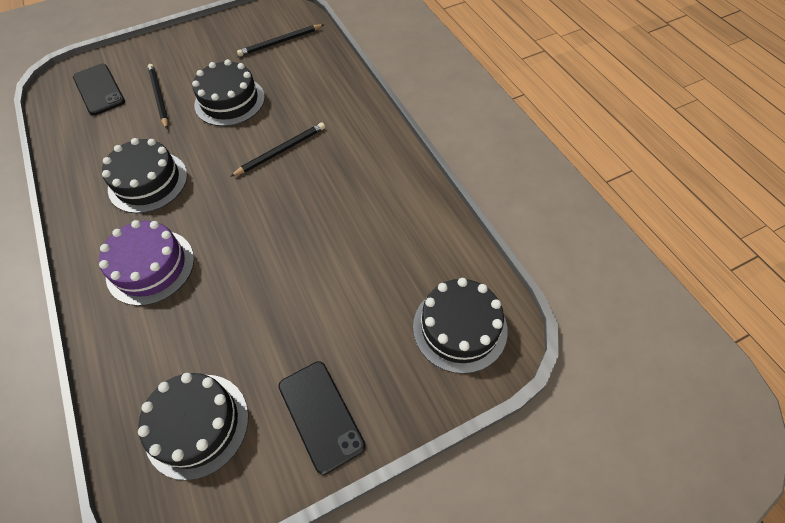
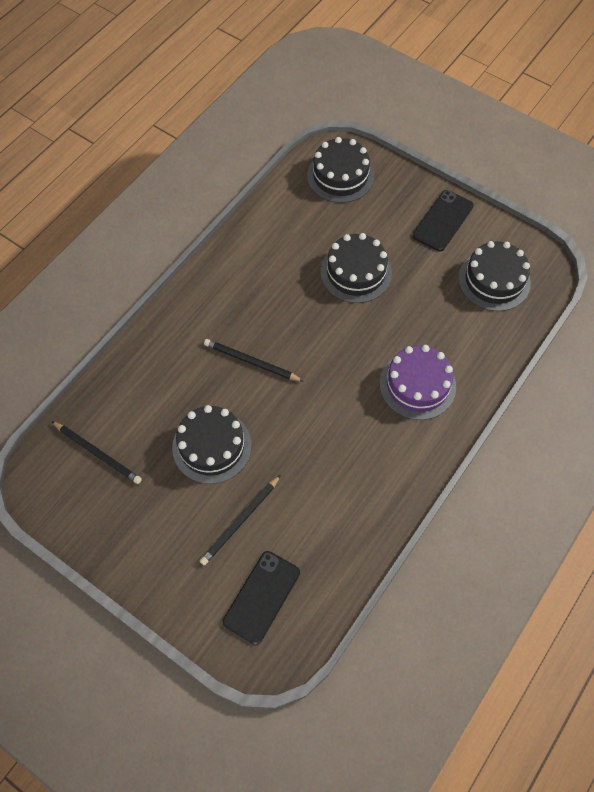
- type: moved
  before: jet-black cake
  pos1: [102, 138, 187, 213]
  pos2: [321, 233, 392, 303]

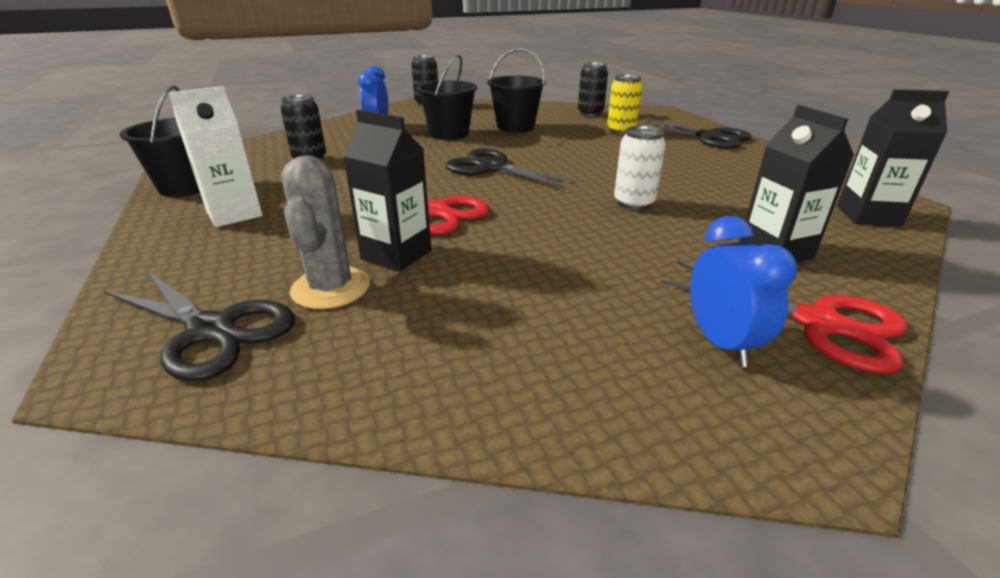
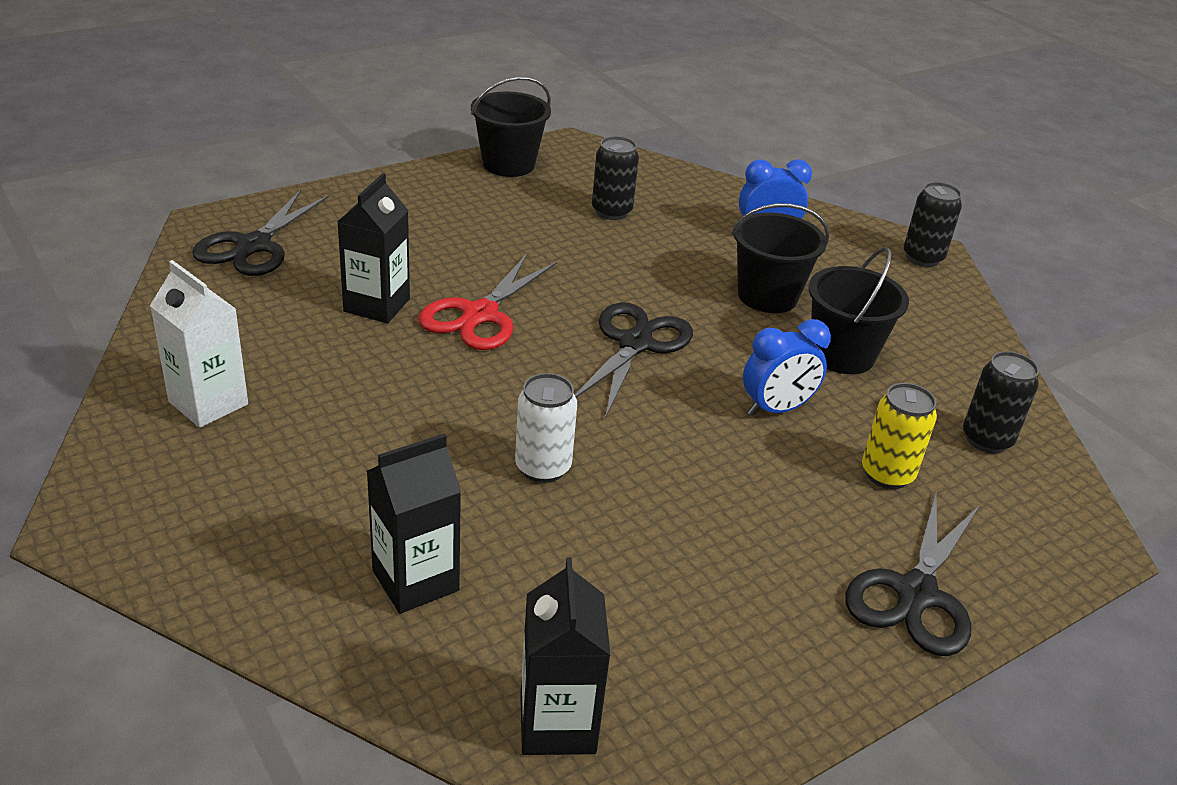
- type: removed
  before: grey saguaro cactus
  pos1: [282, 156, 370, 309]
- type: removed
  before: scarlet shears
  pos1: [661, 261, 908, 373]
- type: moved
  before: white juice carton
  pos1: [169, 86, 263, 227]
  pos2: [150, 260, 248, 428]
- type: moved
  before: royal blue clock
  pos1: [690, 216, 797, 367]
  pos2: [743, 319, 831, 416]

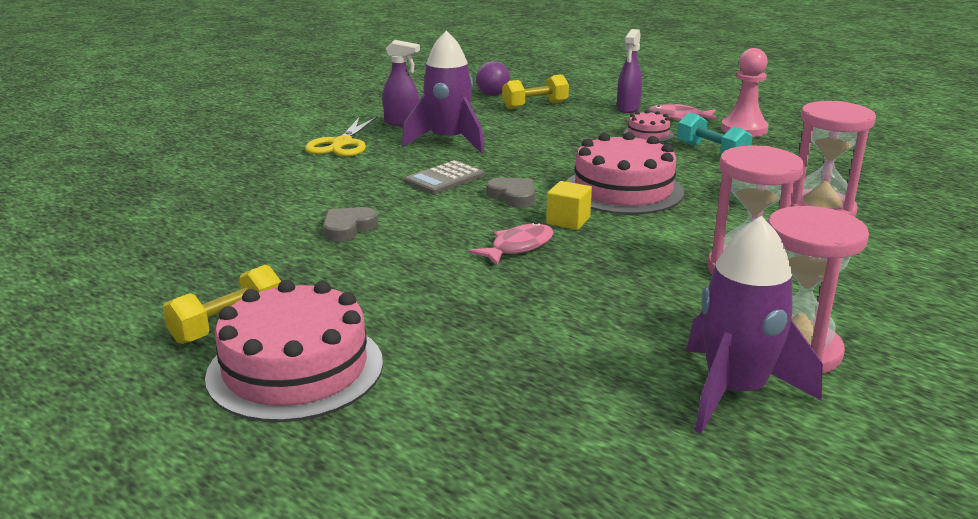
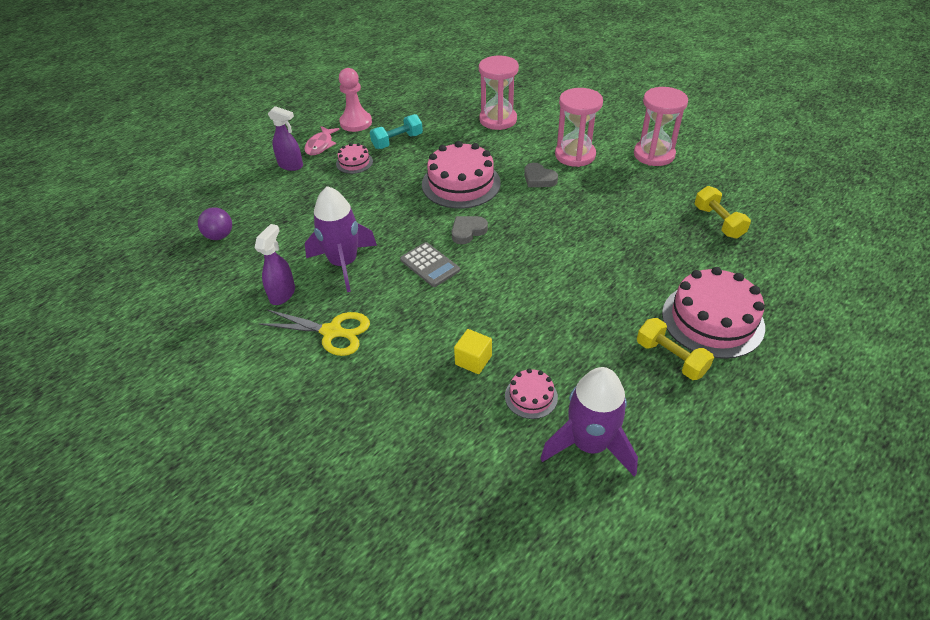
- type: removed
  before: pink fish
  pos1: [469, 222, 554, 265]
- type: added
  after: pink cake
  pos2: [505, 368, 558, 419]
- type: moved
  before: grey heart shape
  pos1: [323, 207, 378, 242]
  pos2: [524, 163, 558, 187]
- type: moved
  before: golden dumbbell
  pos1: [502, 74, 569, 109]
  pos2: [695, 186, 751, 239]
- type: moved
  before: golden block
  pos1: [546, 181, 592, 230]
  pos2: [454, 329, 492, 374]
- type: moved
  before: royal purple rocket
  pos1: [686, 216, 823, 434]
  pos2: [540, 367, 638, 477]

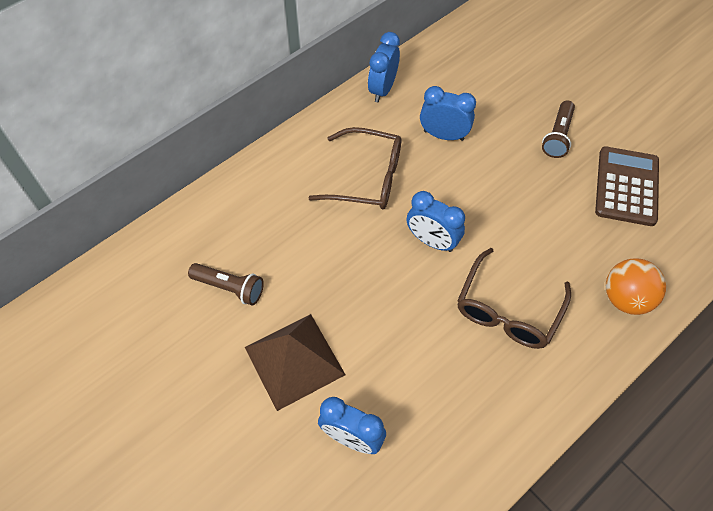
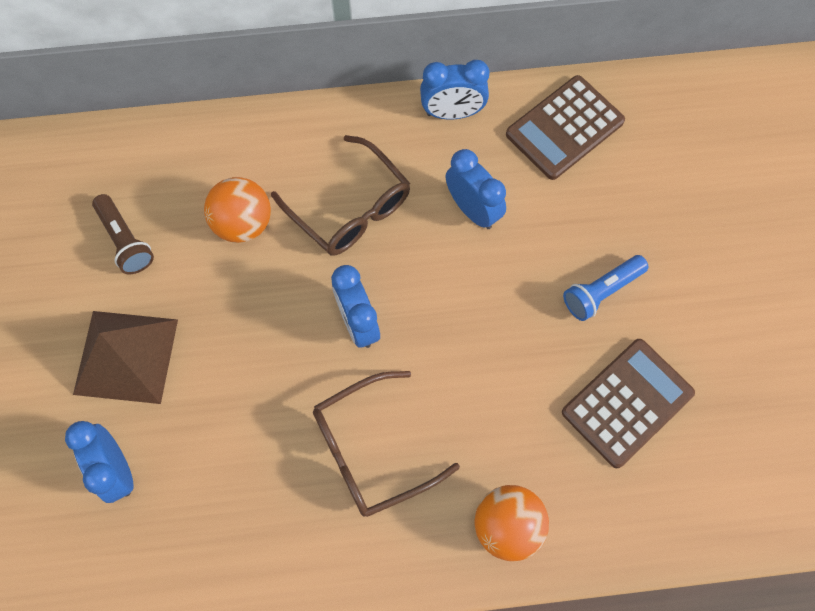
- type: added
  after: bright orange ball
  pos2: [204, 177, 271, 243]
- type: added
  after: dark brown adding machine
  pos2: [506, 75, 625, 180]
- type: recoloured
  before: dark brown pocket torch
  after: royal blue pocket torch
  pos1: [542, 100, 575, 158]
  pos2: [563, 255, 649, 321]
- type: turned
  before: royal blue clock
  pos1: [368, 32, 400, 102]
  pos2: [420, 60, 490, 120]
  turn: -150

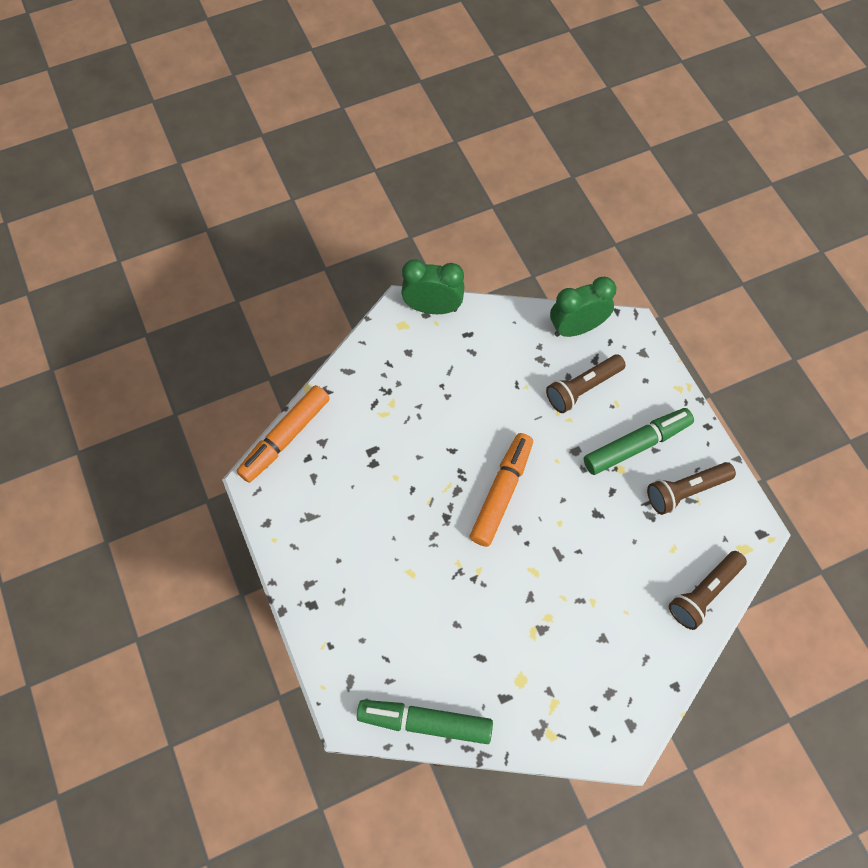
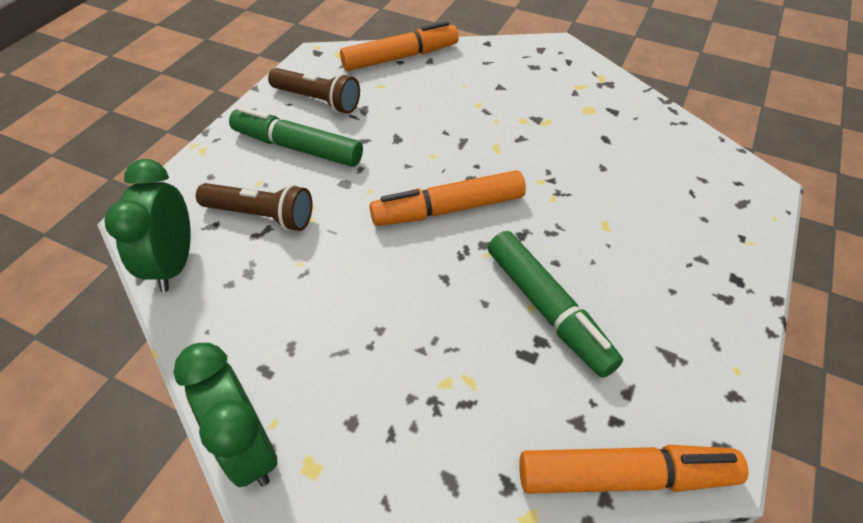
- type: moved
  before: leaf-green felt pen
  pos1: [357, 700, 493, 744]
  pos2: [488, 231, 623, 378]
- type: replaced
  before: dark brown pocket torch
  after: bright orange felt pen
  pos1: [669, 551, 747, 630]
  pos2: [340, 21, 459, 71]
- type: turned
  before: leaf-green clock
  pos1: [550, 277, 616, 337]
  pos2: [104, 159, 191, 292]
  turn: 60

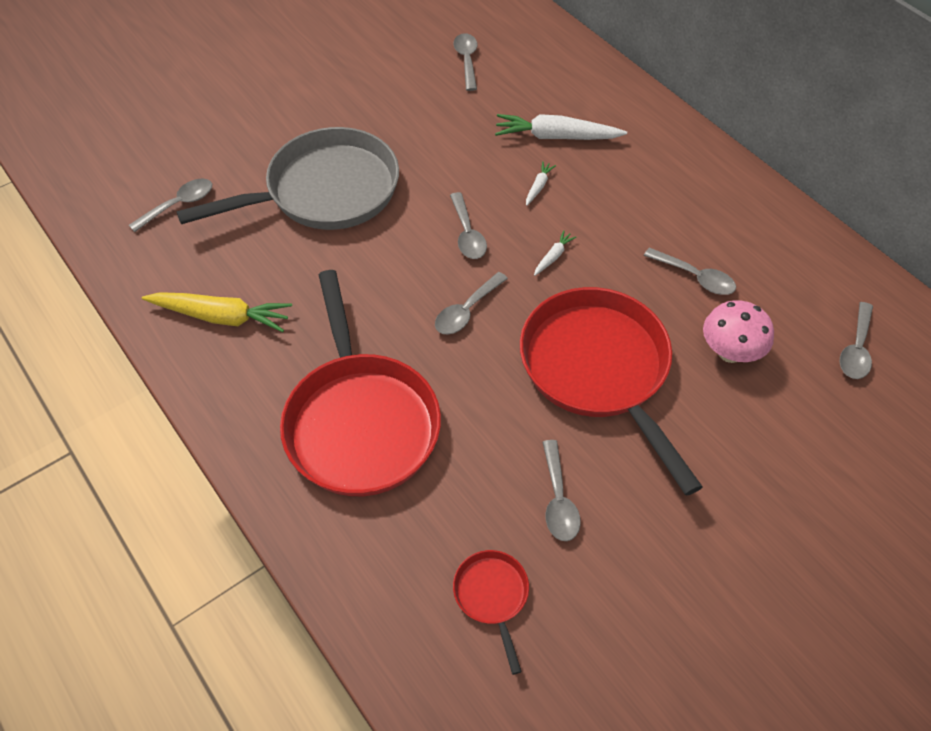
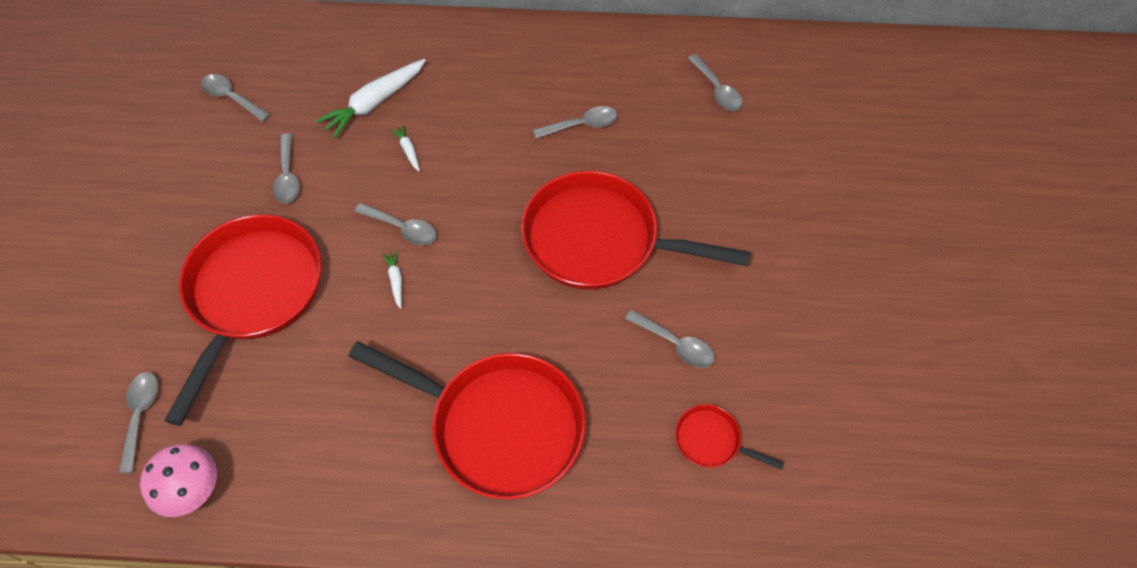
- type: removed
  before: golden carrot
  pos1: [142, 292, 292, 332]
- type: moved
  before: grey teaspoon
  pos1: [435, 272, 508, 334]
  pos2: [272, 133, 300, 203]
- type: moved
  before: white carrot
  pos1: [534, 231, 576, 276]
  pos2: [382, 250, 402, 309]
- type: moved
  before: pink mushroom
  pos1: [703, 300, 774, 363]
  pos2: [140, 444, 217, 517]
- type: recoloured
  before: grey pan
  after: scarlet pan
  pos1: [176, 127, 399, 230]
  pos2: [164, 214, 321, 426]

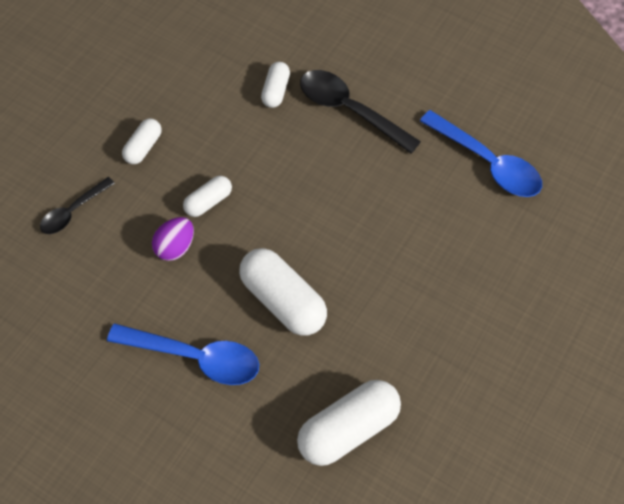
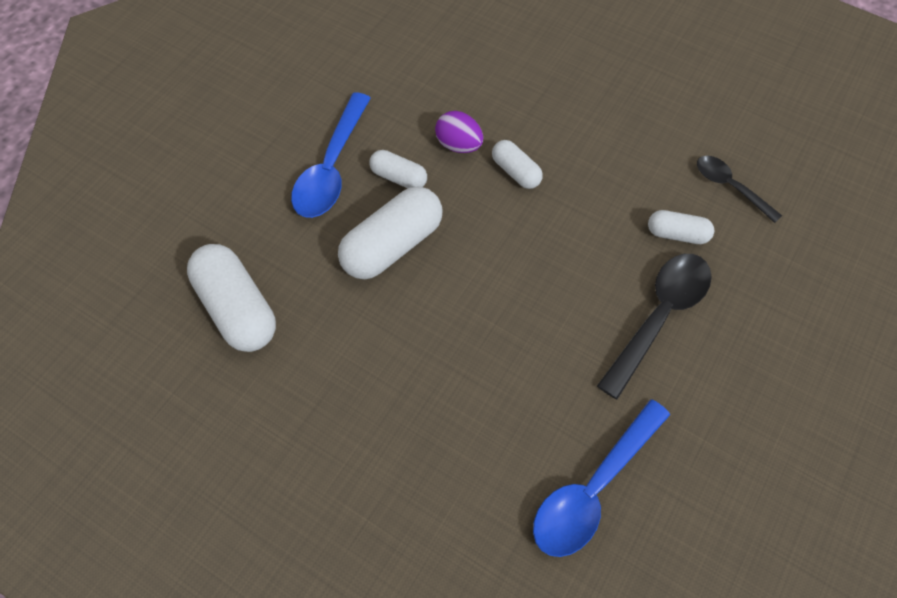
- type: moved
  before: jet-black teaspoon
  pos1: [40, 177, 115, 234]
  pos2: [697, 156, 782, 223]
- type: moved
  before: white pill
  pos1: [122, 119, 162, 164]
  pos2: [369, 150, 427, 188]

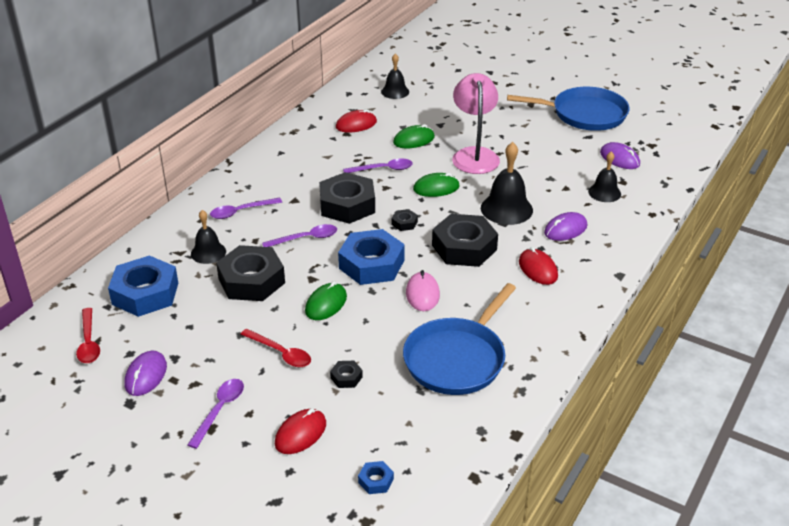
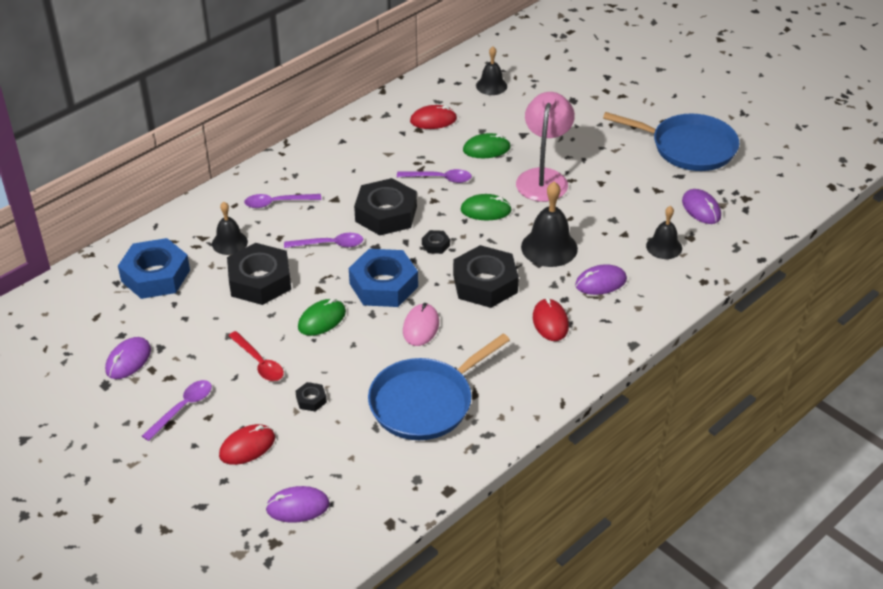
- type: removed
  before: scarlet teaspoon
  pos1: [76, 308, 100, 363]
- type: replaced
  before: royal blue nut
  after: royal purple mouse
  pos1: [358, 461, 394, 494]
  pos2: [265, 486, 330, 523]

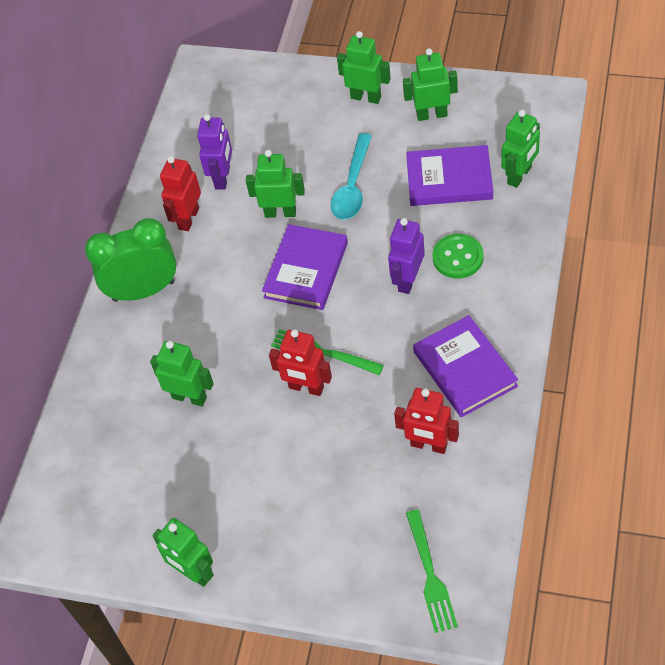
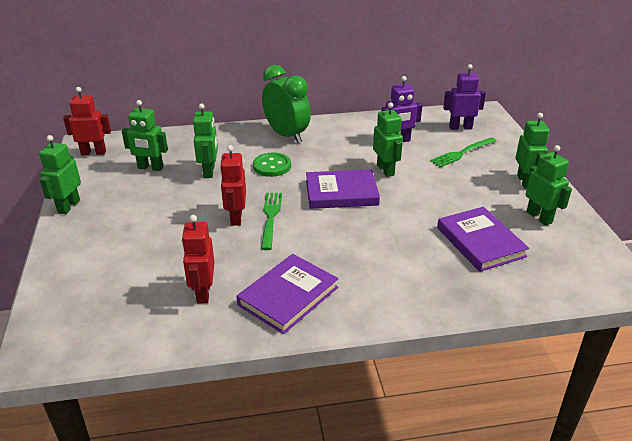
- type: removed
  before: turquoise teaspoon
  pos1: [331, 133, 372, 220]
- type: moved
  before: scarlet toy robot
  pos1: [160, 156, 201, 231]
  pos2: [63, 87, 111, 155]
- type: moved
  before: royal purple toy robot
  pos1: [388, 218, 425, 294]
  pos2: [443, 64, 486, 130]
- type: moved
  before: leaf-green table fork
  pos1: [406, 509, 458, 633]
  pos2: [430, 138, 497, 167]
- type: moved
  before: leaf-green sewing button
  pos1: [433, 234, 484, 278]
  pos2: [253, 152, 291, 177]
- type: moved
  before: leaf-green toy robot
  pos1: [501, 110, 540, 188]
  pos2: [122, 100, 168, 171]

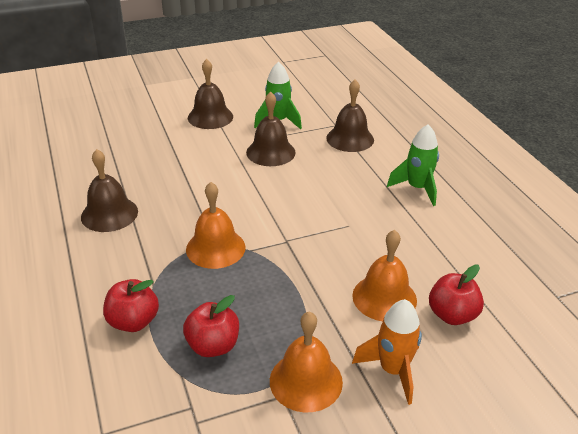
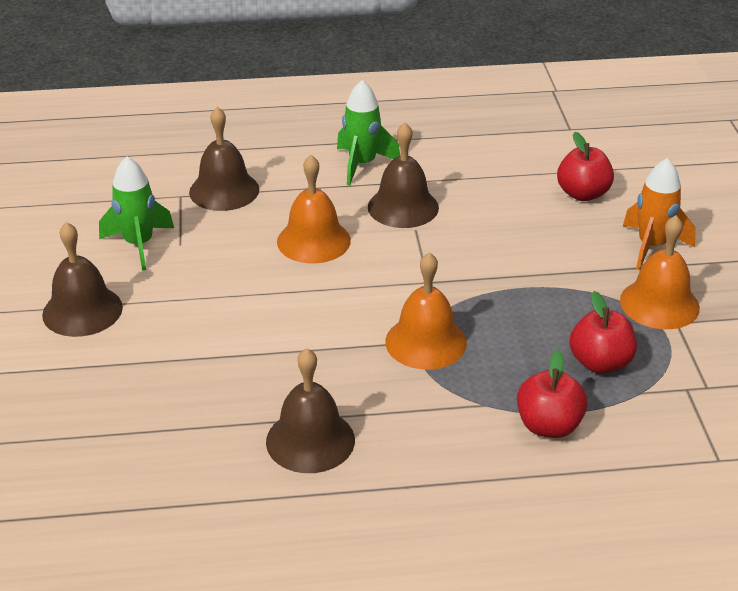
- type: moved
  before: dark brown hand bell
  pos1: [246, 92, 295, 166]
  pos2: [368, 123, 439, 228]
- type: moved
  before: bright orange hand bell
  pos1: [352, 230, 417, 321]
  pos2: [277, 155, 351, 263]

